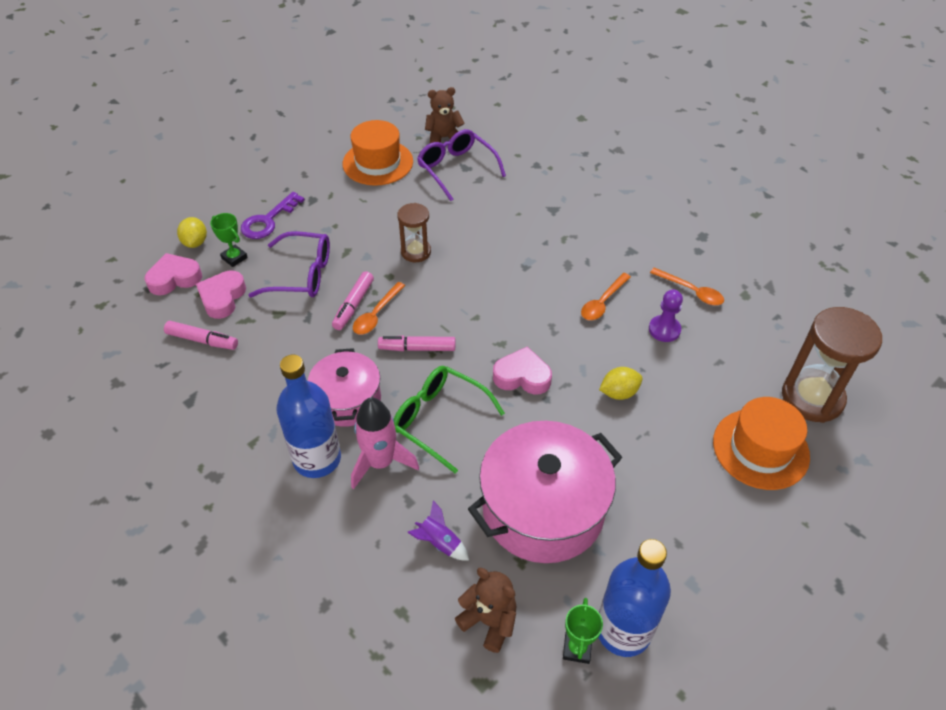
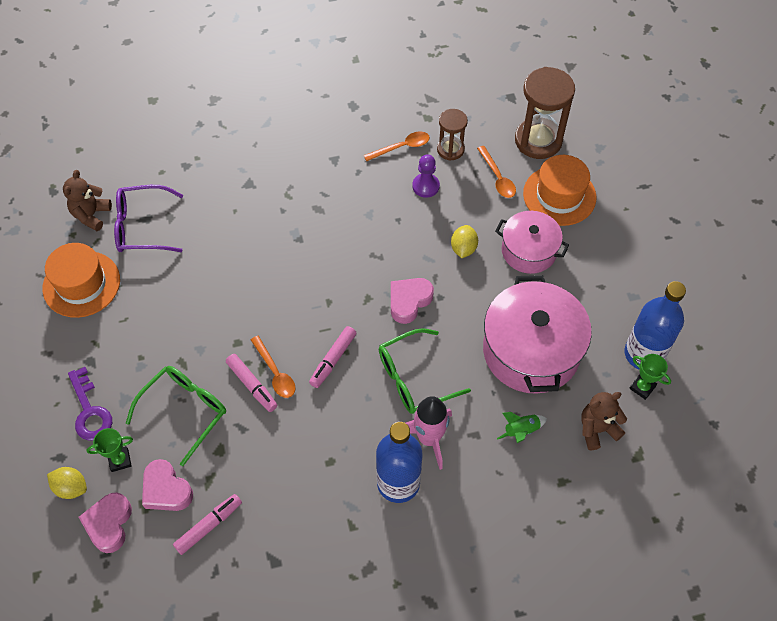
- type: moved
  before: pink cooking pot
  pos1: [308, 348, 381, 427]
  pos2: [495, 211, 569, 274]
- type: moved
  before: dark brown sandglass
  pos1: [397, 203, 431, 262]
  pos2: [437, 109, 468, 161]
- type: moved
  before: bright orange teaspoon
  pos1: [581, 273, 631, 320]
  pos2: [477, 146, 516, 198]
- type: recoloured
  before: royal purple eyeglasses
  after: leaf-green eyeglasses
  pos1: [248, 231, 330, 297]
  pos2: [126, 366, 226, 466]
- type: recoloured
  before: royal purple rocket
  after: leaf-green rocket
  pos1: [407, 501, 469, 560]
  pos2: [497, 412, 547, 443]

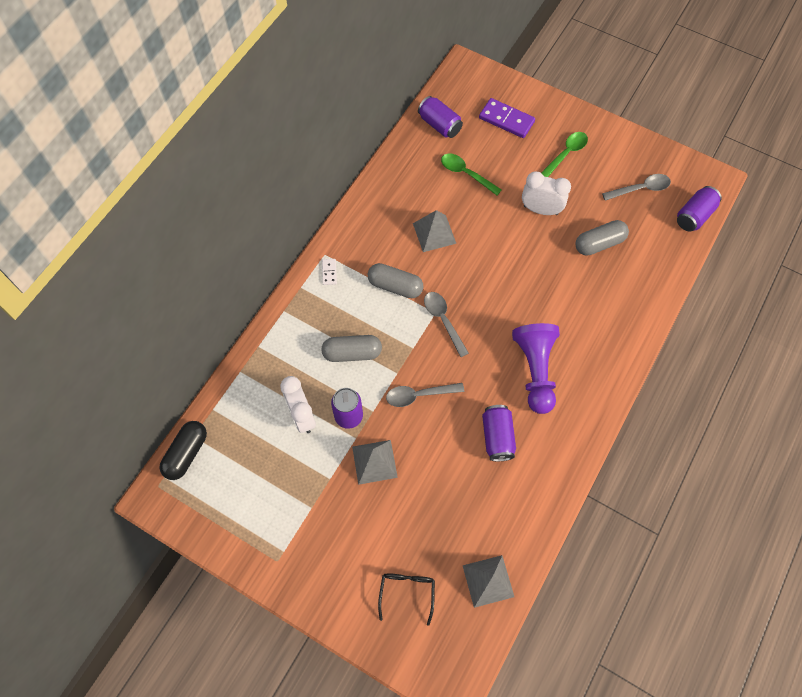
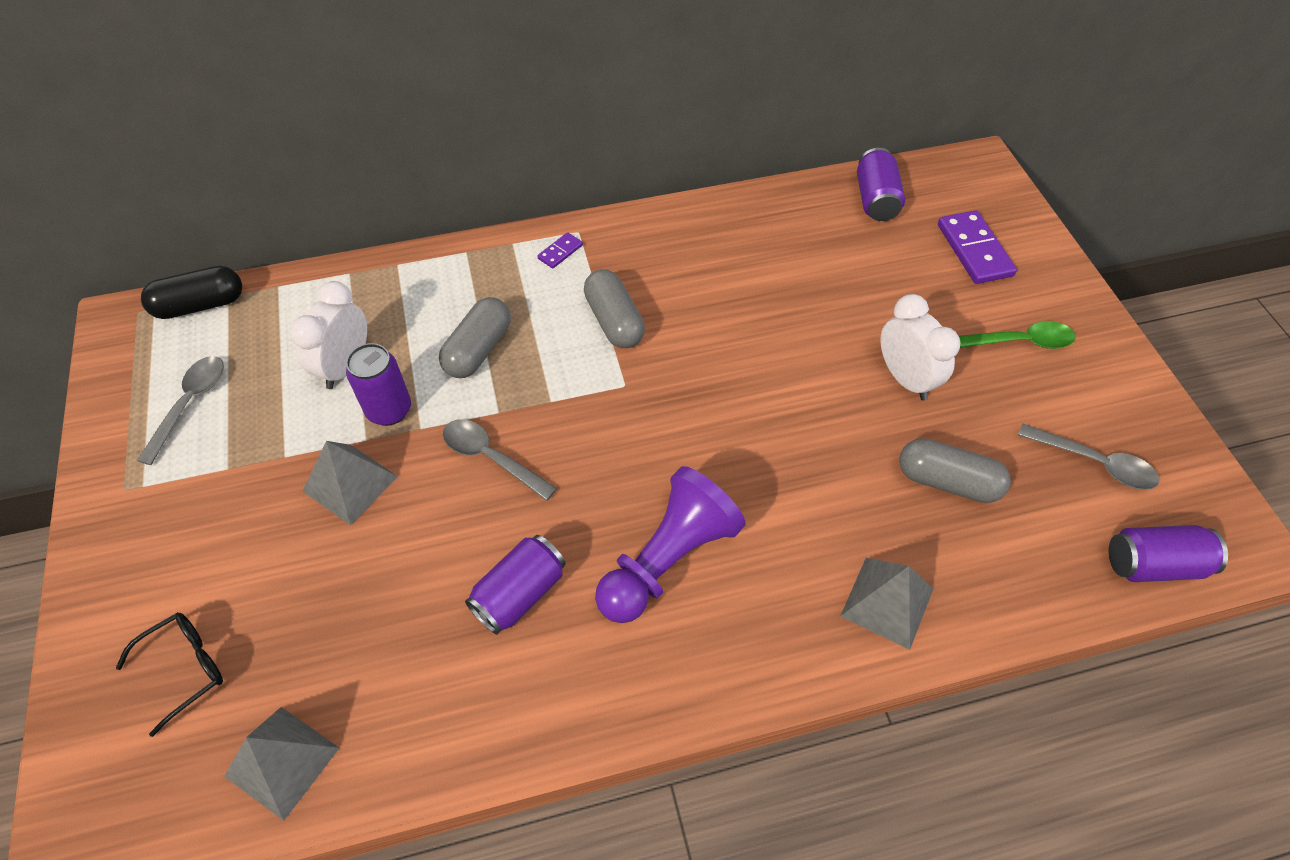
- type: removed
  before: leaf-green teaspoon
  pos1: [441, 154, 502, 195]
- type: moved
  before: grey pyramid
  pos1: [413, 210, 457, 252]
  pos2: [840, 558, 933, 650]
- type: moved
  before: grey teaspoon
  pos1: [424, 292, 469, 357]
  pos2: [137, 356, 224, 465]
- type: recoloured
  before: white domino piece
  after: royal purple domino piece
  pos1: [322, 259, 337, 285]
  pos2: [538, 232, 583, 269]
- type: turned
  before: grey pill
  pos1: [321, 335, 382, 362]
  pos2: [439, 297, 511, 378]
  turn: 75

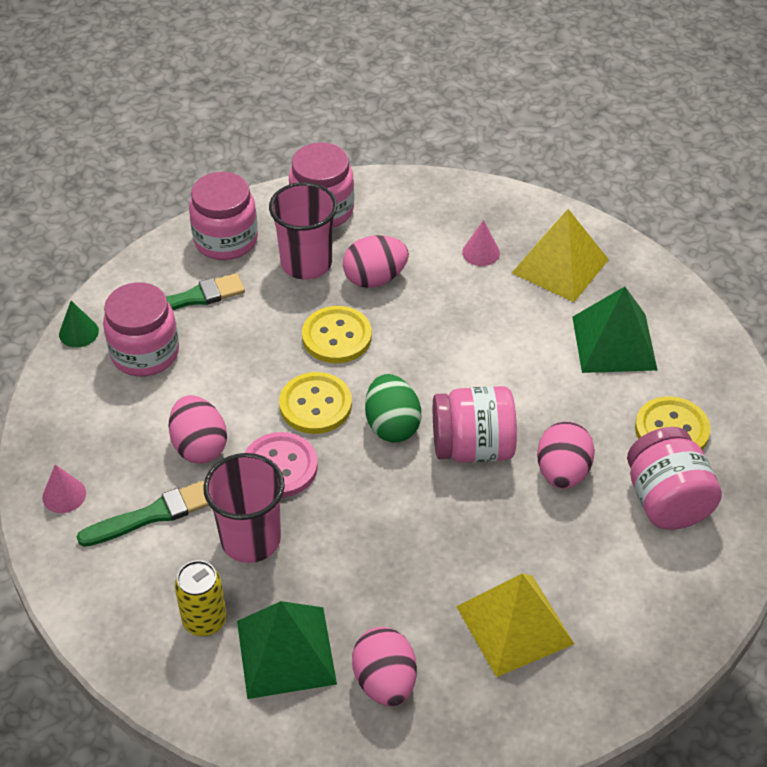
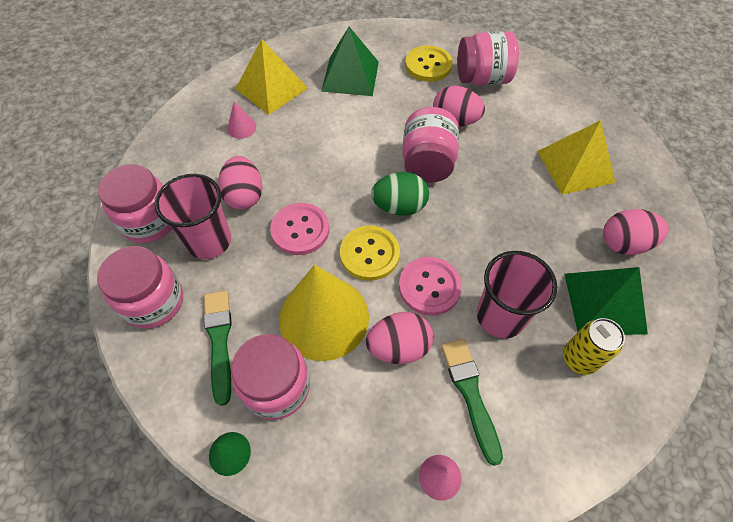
- type: added
  after: golden cone shape
  pos2: [279, 265, 369, 361]
- type: recoloured
  before: golden sewing button
  after: pink sewing button
  pos1: [302, 306, 372, 363]
  pos2: [270, 203, 329, 255]

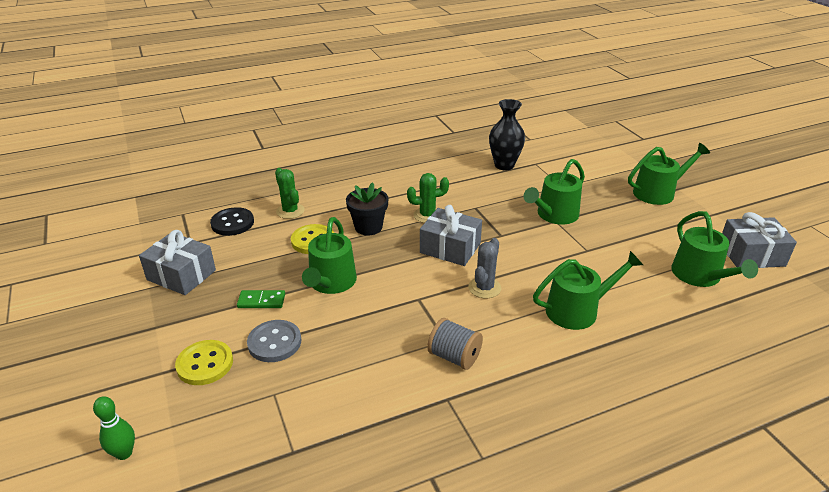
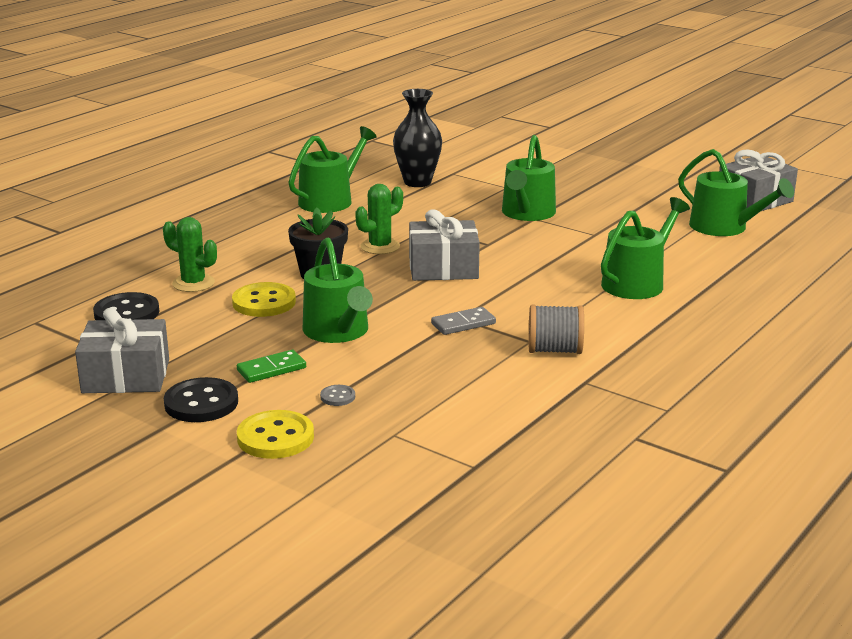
- type: removed
  before: leaf-green tenpin
  pos1: [93, 396, 135, 460]
- type: removed
  before: grey saguaro cactus
  pos1: [468, 238, 501, 298]
- type: added
  after: jet-black sewing button
  pos2: [164, 377, 238, 422]
- type: added
  after: grey domino piece
  pos2: [431, 307, 496, 335]
- type: moved
  before: leaf-green watering can
  pos1: [628, 143, 710, 205]
  pos2: [288, 126, 377, 213]
- type: resized
  before: grey sewing button
  pos1: [247, 320, 301, 362]
  pos2: [320, 385, 355, 406]
  scale: 0.48

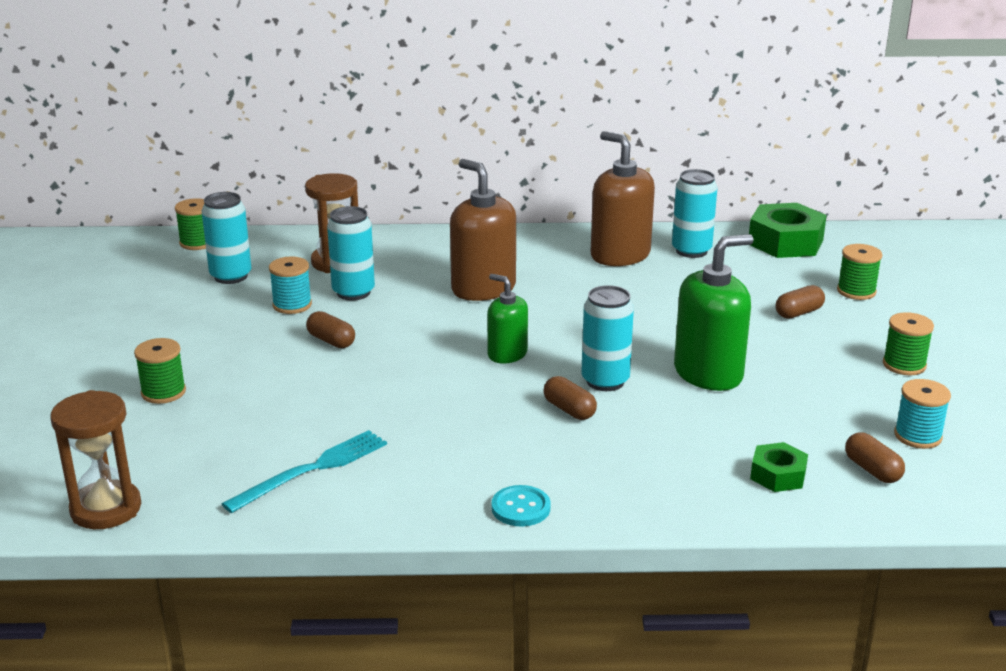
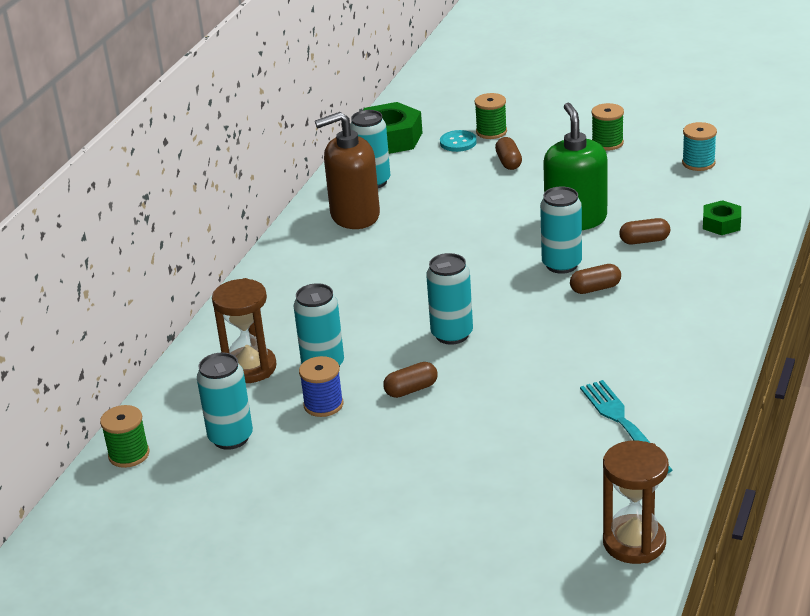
- type: removed
  before: leaf-green bobbin
  pos1: [134, 338, 186, 404]
- type: removed
  before: dark brown soap dispenser
  pos1: [450, 159, 516, 301]
- type: removed
  before: leaf-green soap dispenser
  pos1: [487, 274, 528, 364]
- type: added
  after: turquoise can
  pos2: [426, 253, 473, 345]
- type: moved
  before: turquoise sewing button
  pos1: [491, 485, 551, 527]
  pos2: [440, 130, 477, 152]
- type: moved
  before: dark brown pill
  pos1: [845, 432, 905, 483]
  pos2: [619, 218, 670, 244]
- type: recoloured
  before: turquoise bobbin
  after: royal blue bobbin
  pos1: [269, 257, 312, 314]
  pos2: [299, 356, 343, 417]

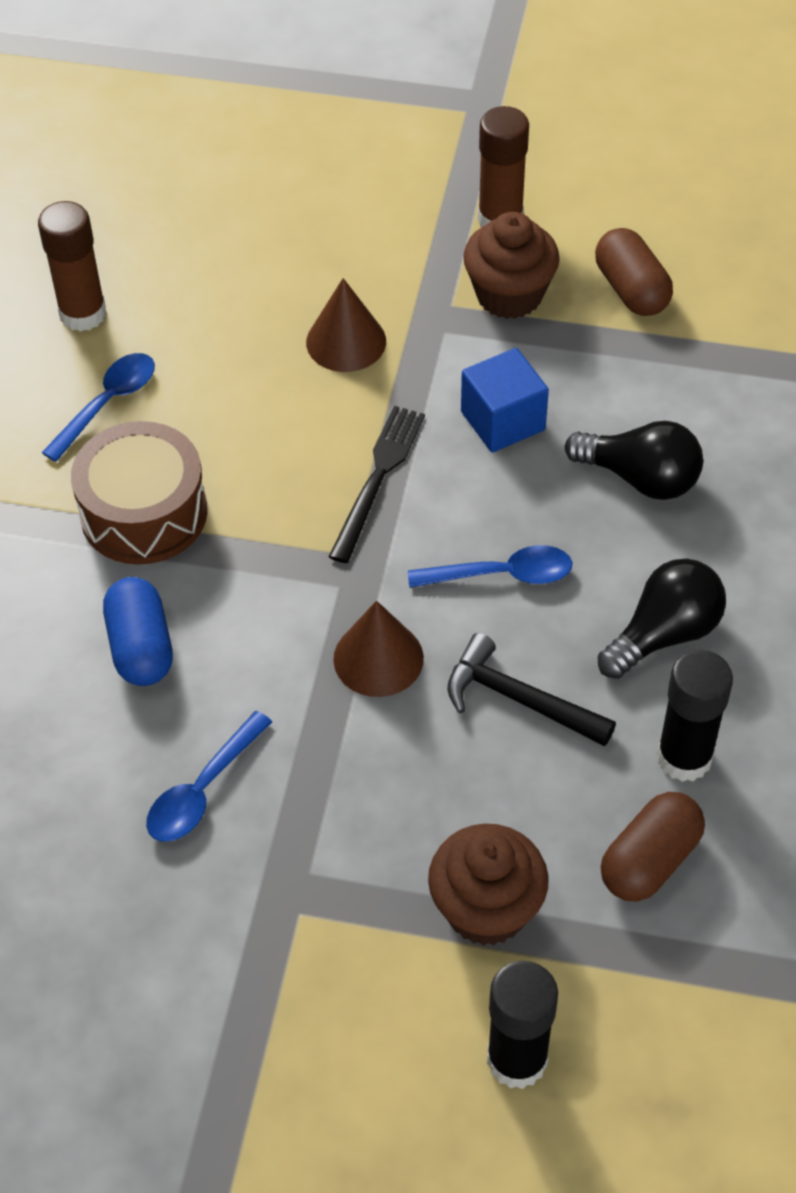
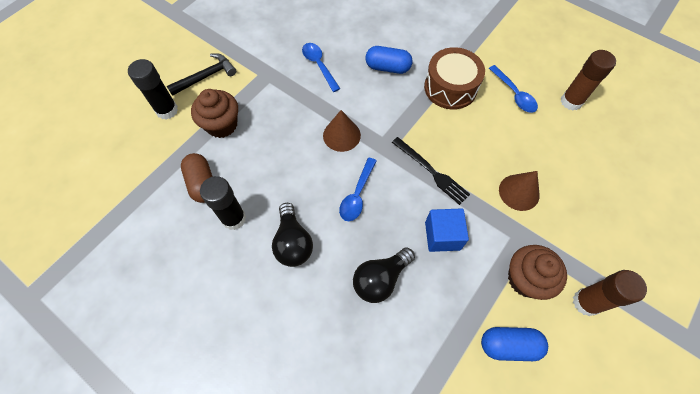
- type: moved
  before: jet-black carpenter's hammer
  pos1: [447, 633, 616, 746]
  pos2: [167, 53, 236, 96]
- type: recoloured
  before: dark brown pill
  after: royal blue pill
  pos1: [595, 228, 673, 316]
  pos2: [481, 327, 548, 361]

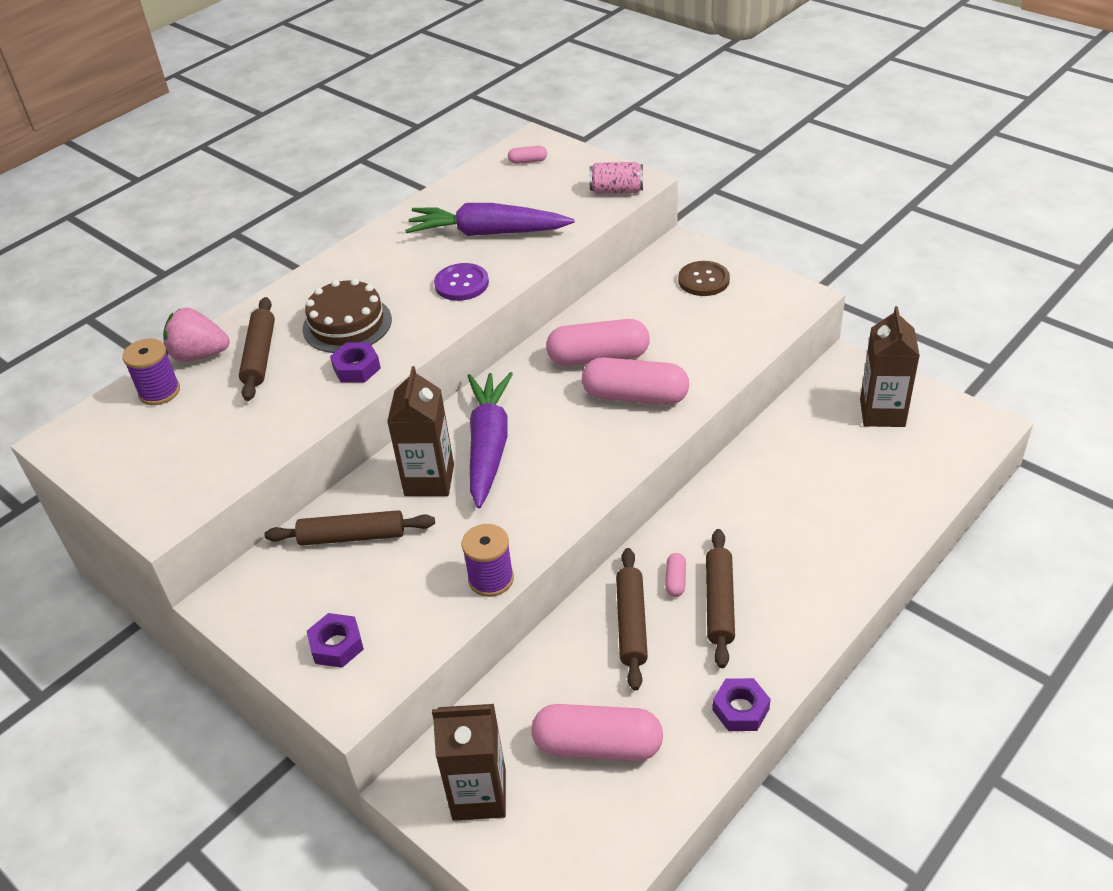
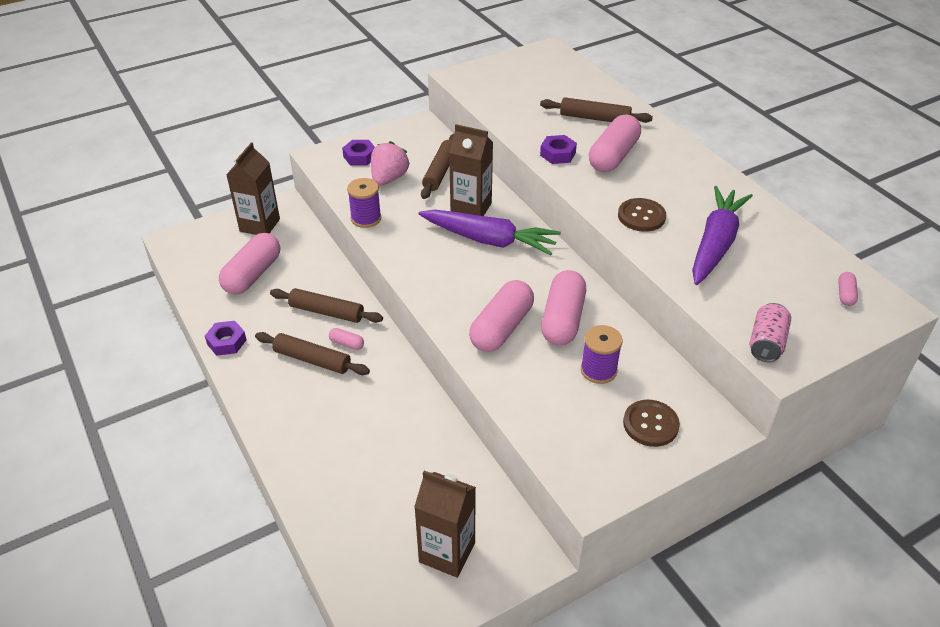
- type: moved
  before: royal purple bobbin
  pos1: [122, 338, 180, 405]
  pos2: [581, 325, 623, 384]
- type: moved
  before: pink toy strawberry
  pos1: [163, 308, 229, 362]
  pos2: [371, 141, 410, 186]
- type: replaced
  before: dark brown cake
  after: pink pill
  pos1: [303, 278, 392, 353]
  pos2: [589, 115, 641, 172]
- type: recoloured
  before: royal purple sewing button
  after: dark brown sewing button
  pos1: [434, 263, 489, 301]
  pos2: [618, 198, 666, 232]

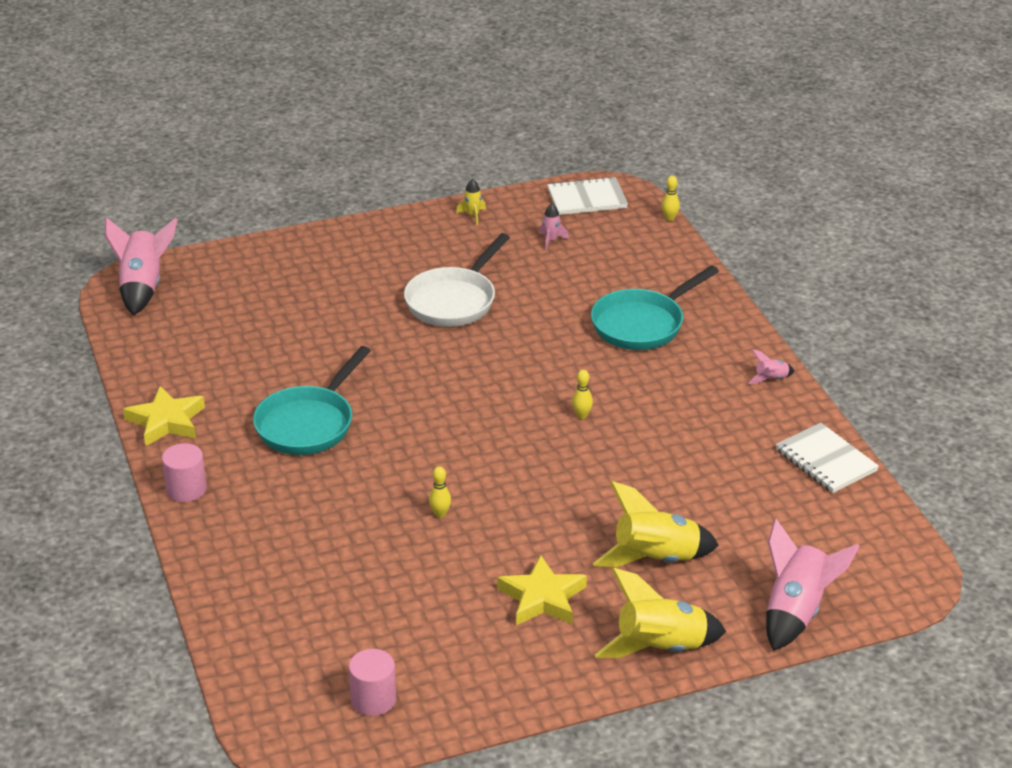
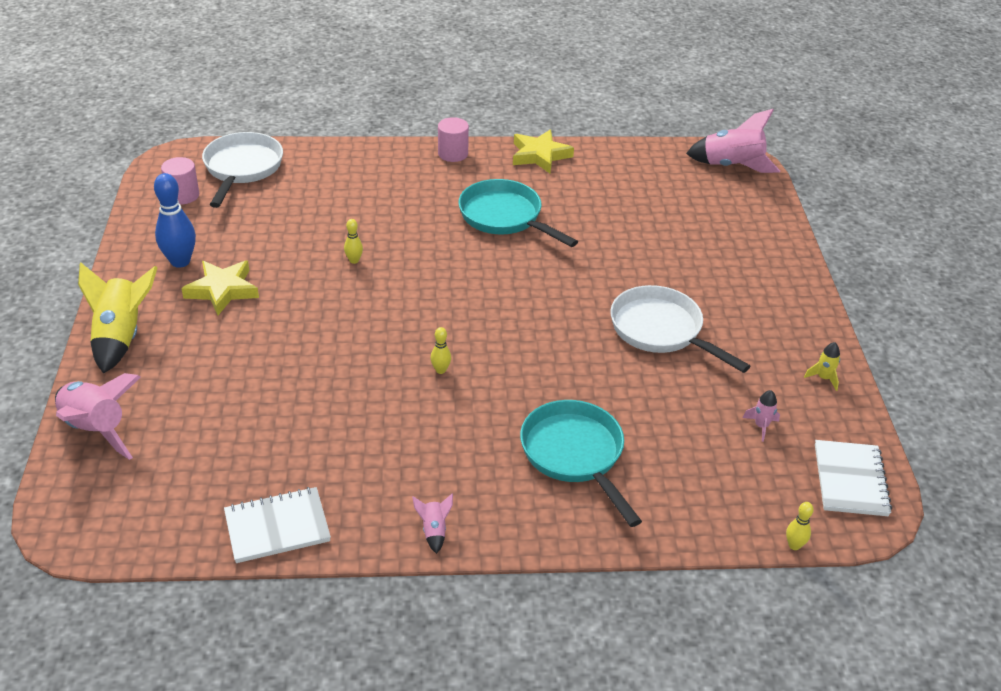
- type: removed
  before: golden rocket
  pos1: [593, 481, 719, 567]
- type: added
  after: royal blue tenpin
  pos2: [154, 173, 196, 268]
- type: added
  after: white pan
  pos2: [202, 132, 283, 208]

